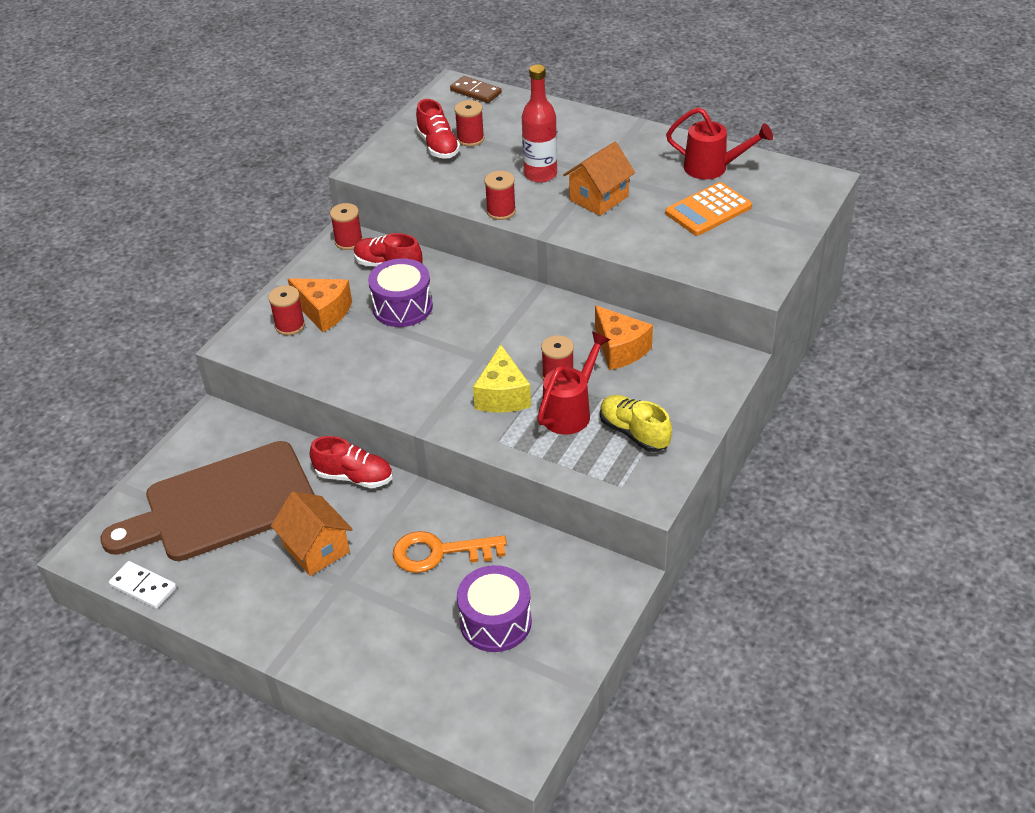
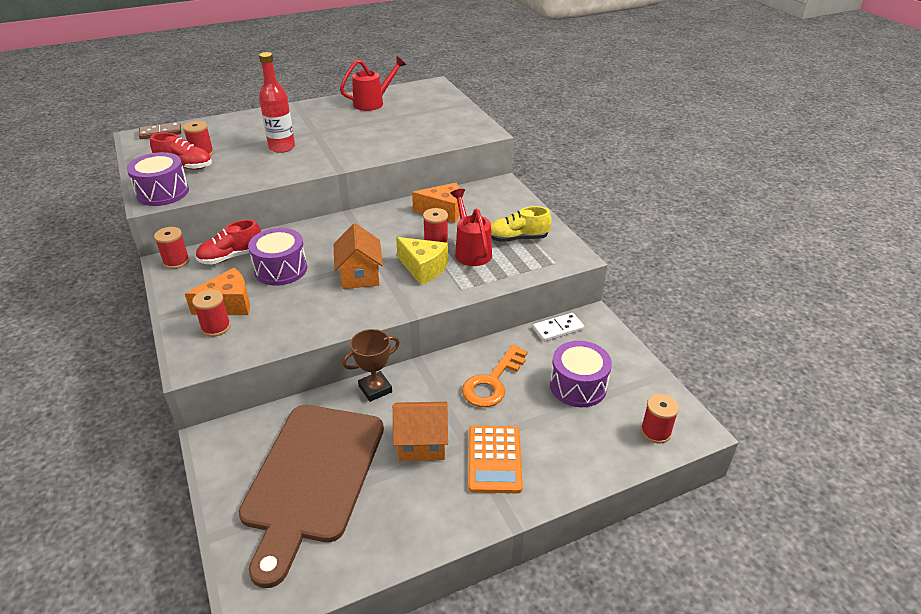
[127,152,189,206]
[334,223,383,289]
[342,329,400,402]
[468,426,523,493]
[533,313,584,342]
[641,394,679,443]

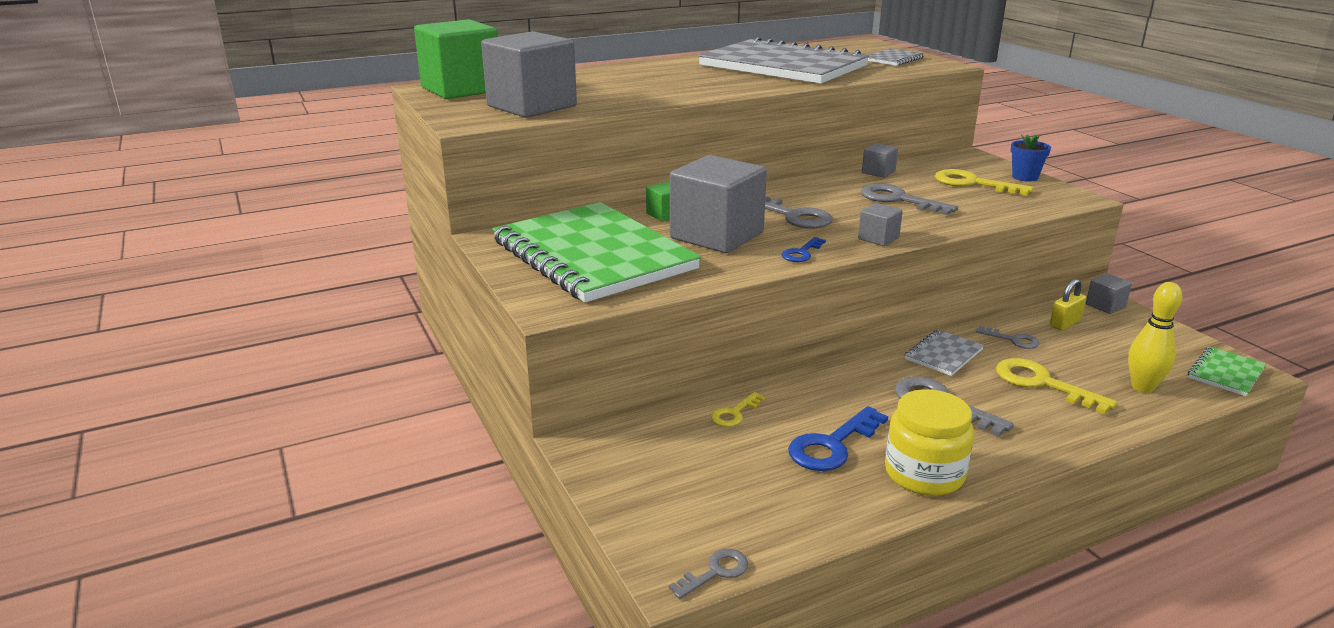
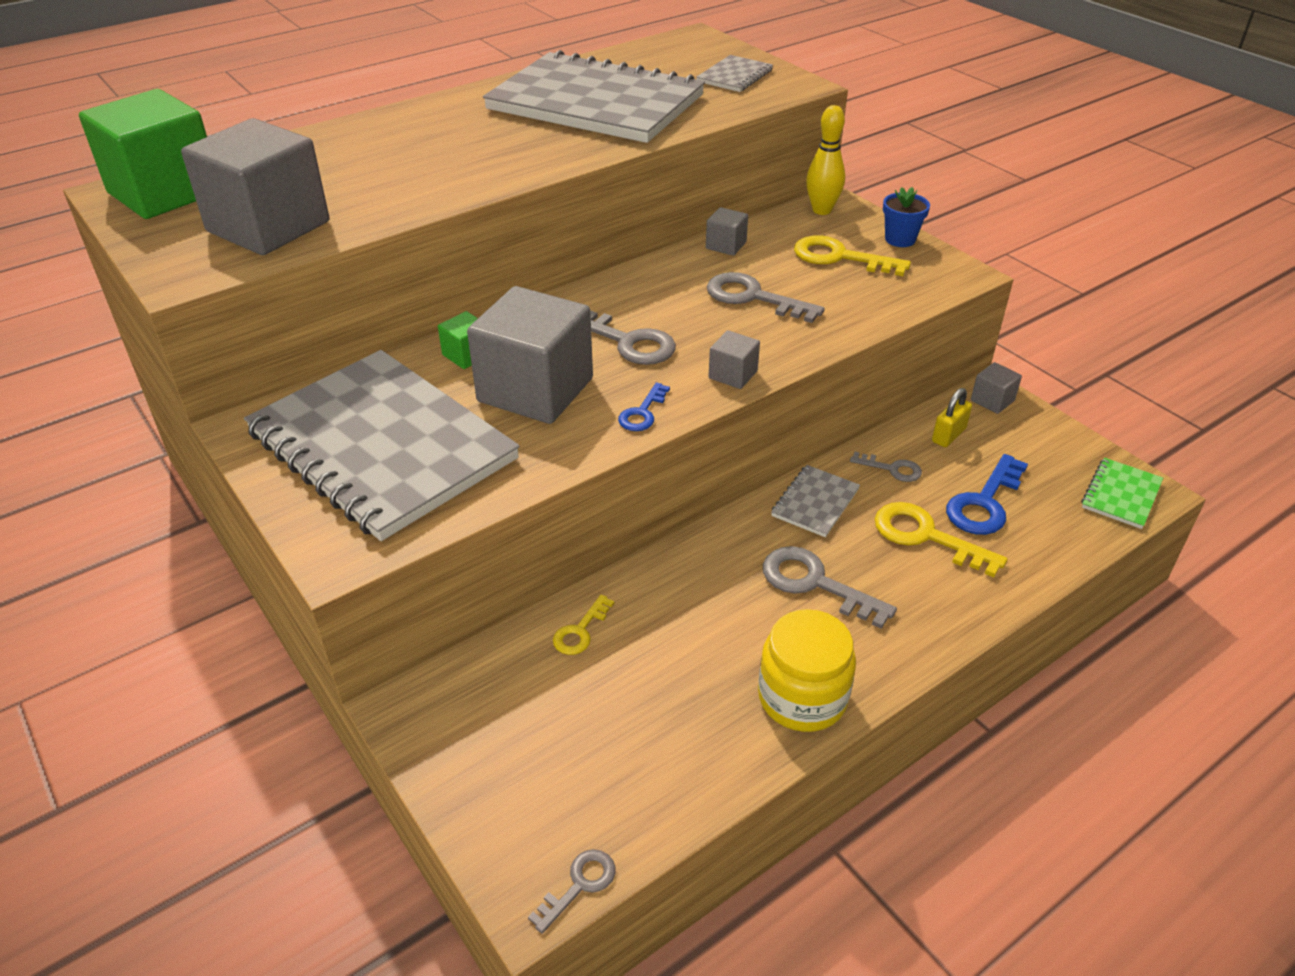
[244,350,520,541]
[806,105,845,215]
[946,454,1028,535]

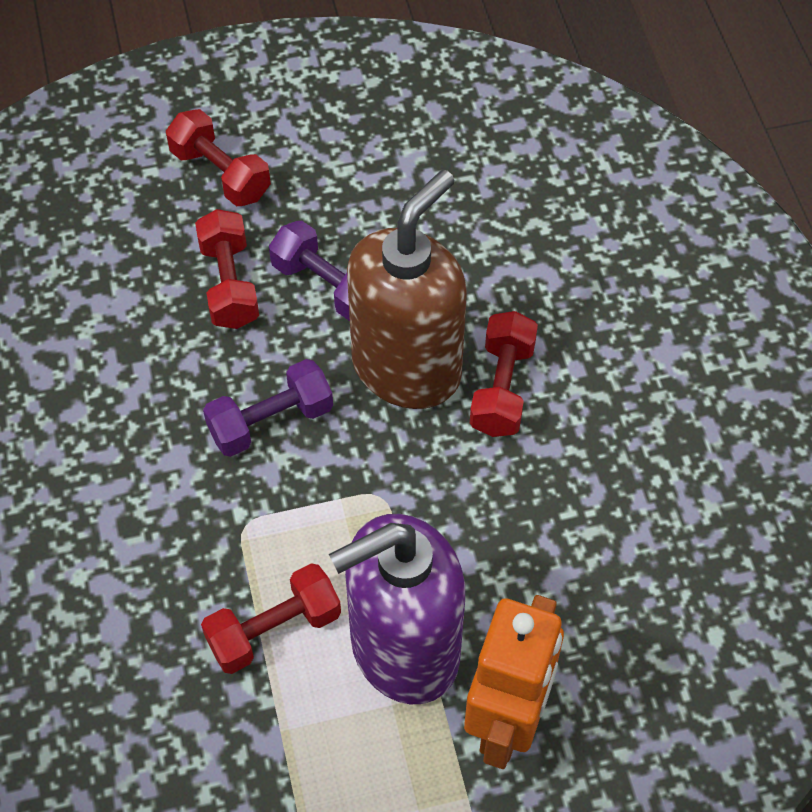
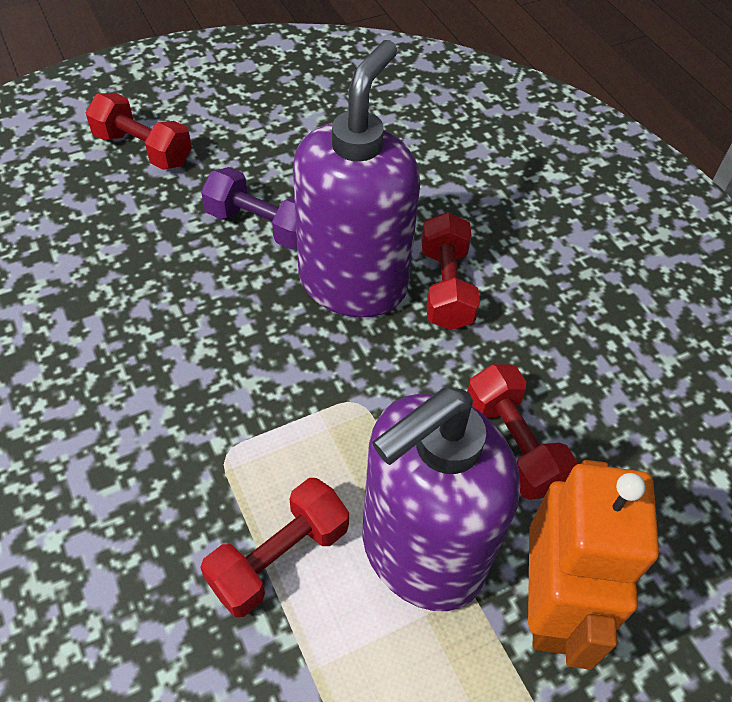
[293,40,420,317]
[467,364,578,500]
[203,359,333,457] (first image)

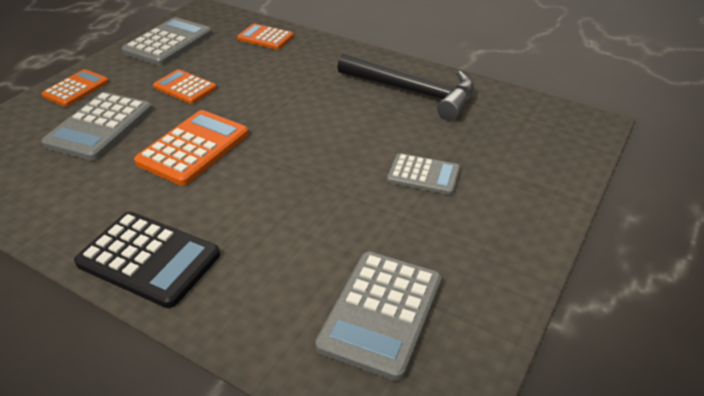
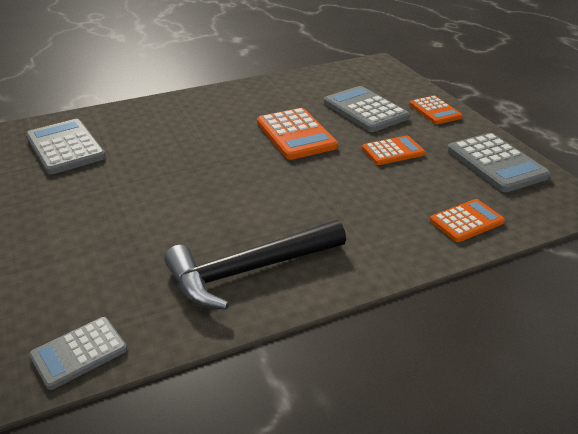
[29,317,127,390]
[74,212,220,308] (first image)

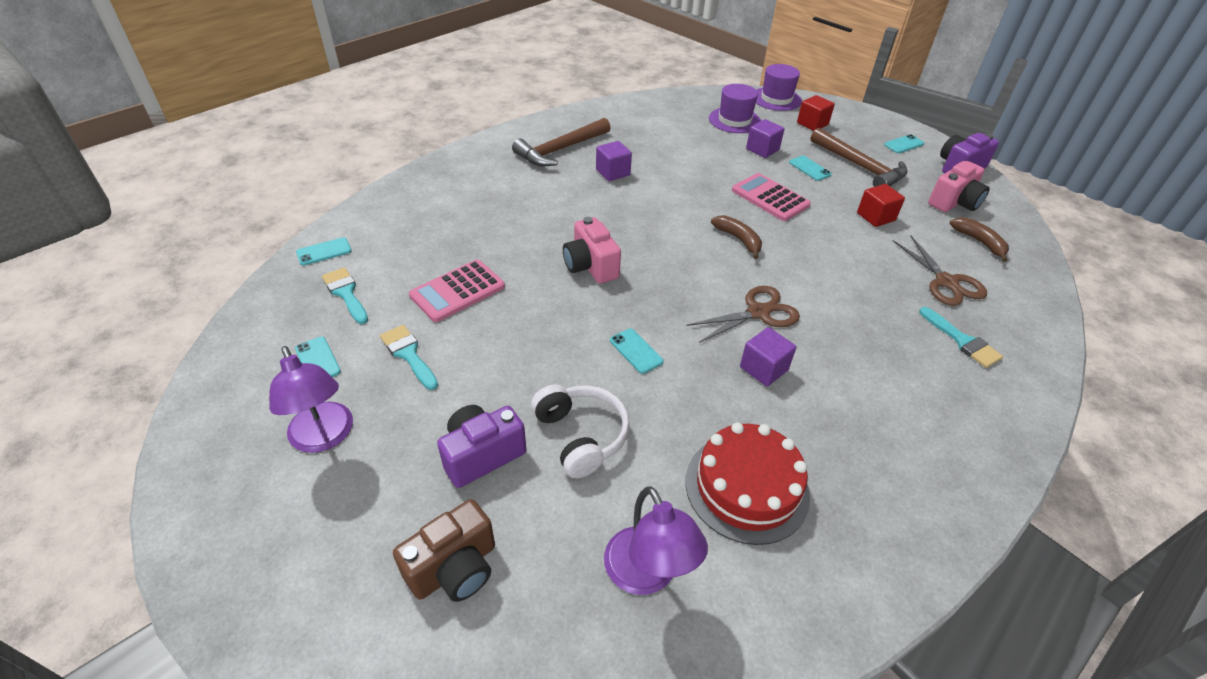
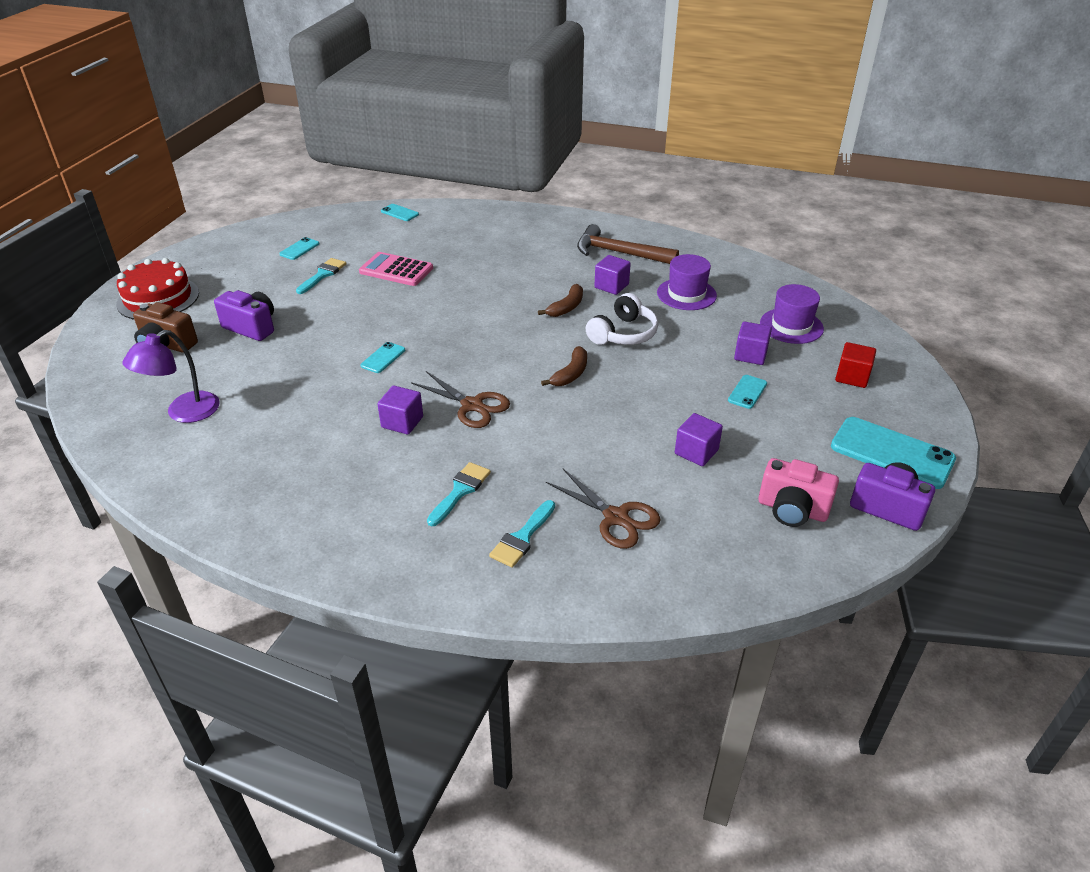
[116,258,199,319]
[427,462,491,527]
[538,284,583,317]
[546,469,661,549]
[586,293,658,345]
[657,254,717,310]
[675,413,723,466]
[831,417,956,489]
[269,346,353,453] (first image)
[563,217,621,284] (first image)
[732,173,811,221] (first image)
[810,128,908,187] (first image)

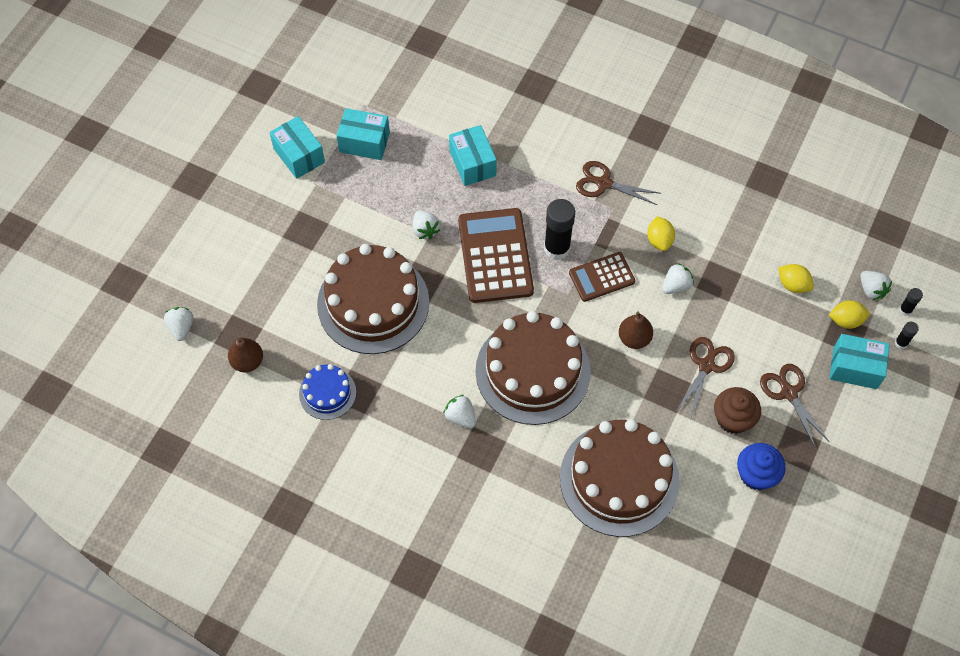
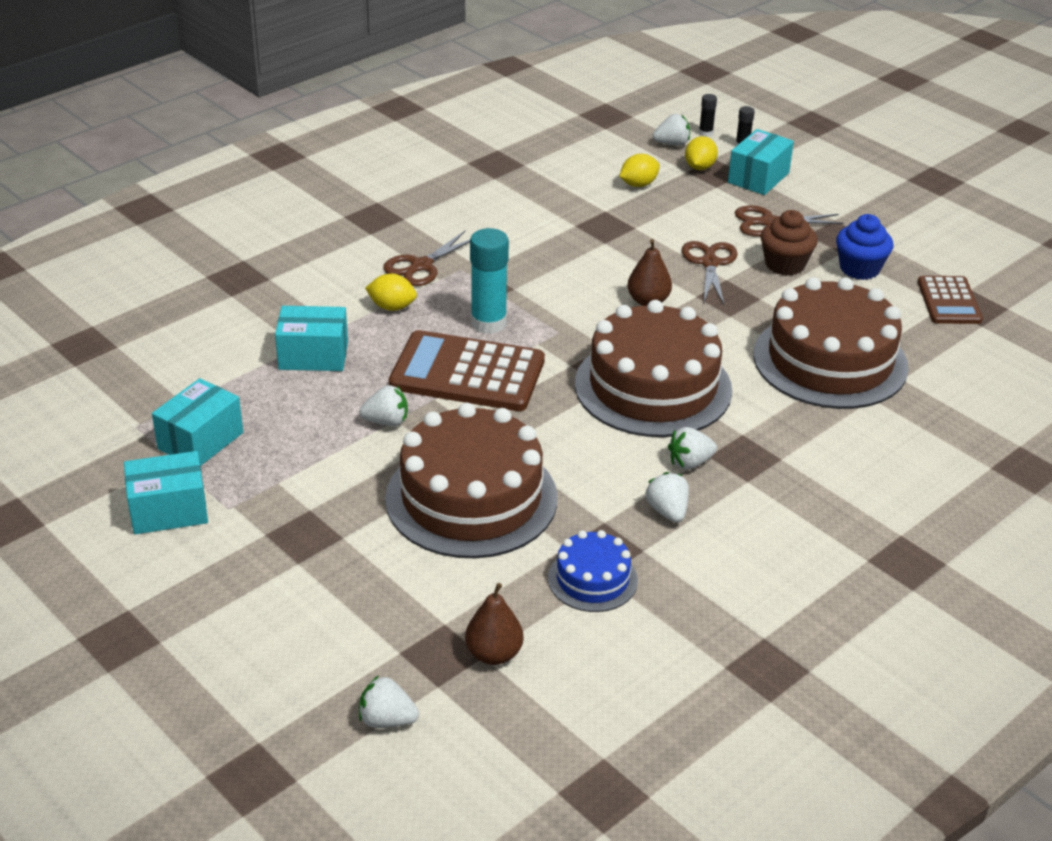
[365,273,417,311]
[470,228,509,334]
[645,472,689,523]
[682,241,738,305]
[918,276,983,324]

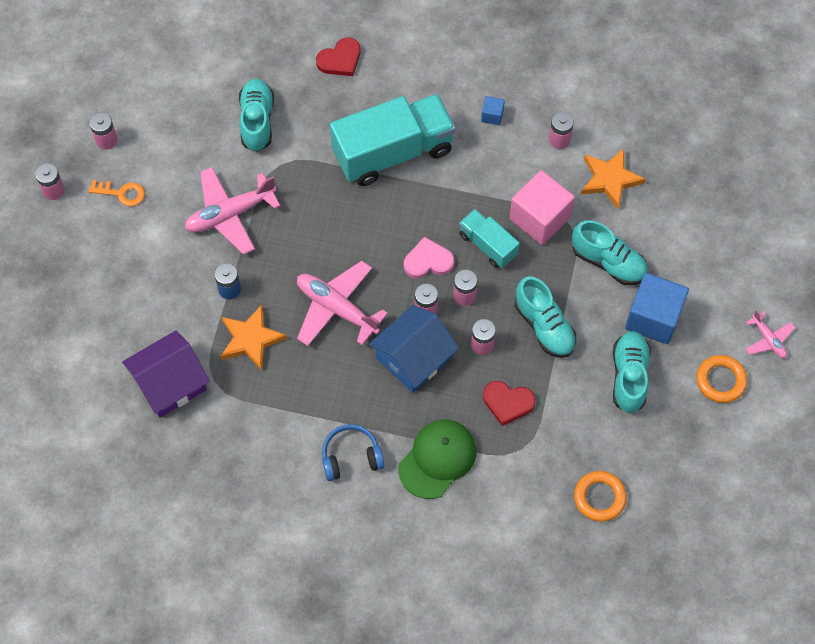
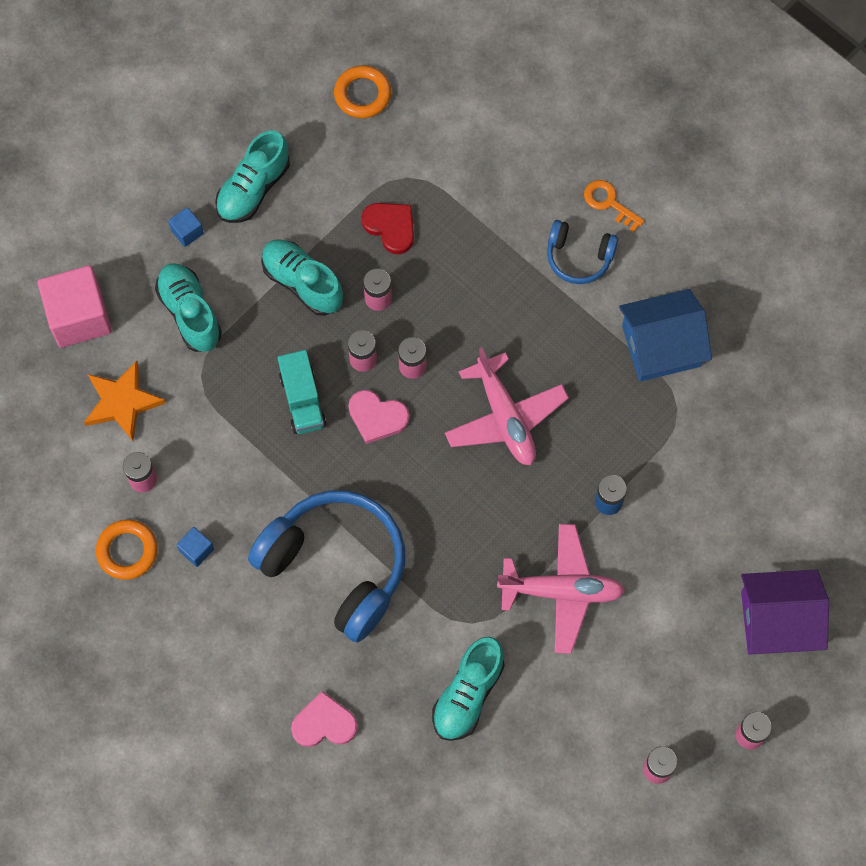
[38,265,112,348]
[96,520,158,580]
[168,207,204,247]
[248,490,405,642]
[261,239,343,316]
[291,691,357,747]
[584,180,644,232]
[619,289,712,382]
[741,570,829,655]
[221,305,287,371] (first image)
[398,420,476,499] (first image)
[746,310,795,358] (first image)

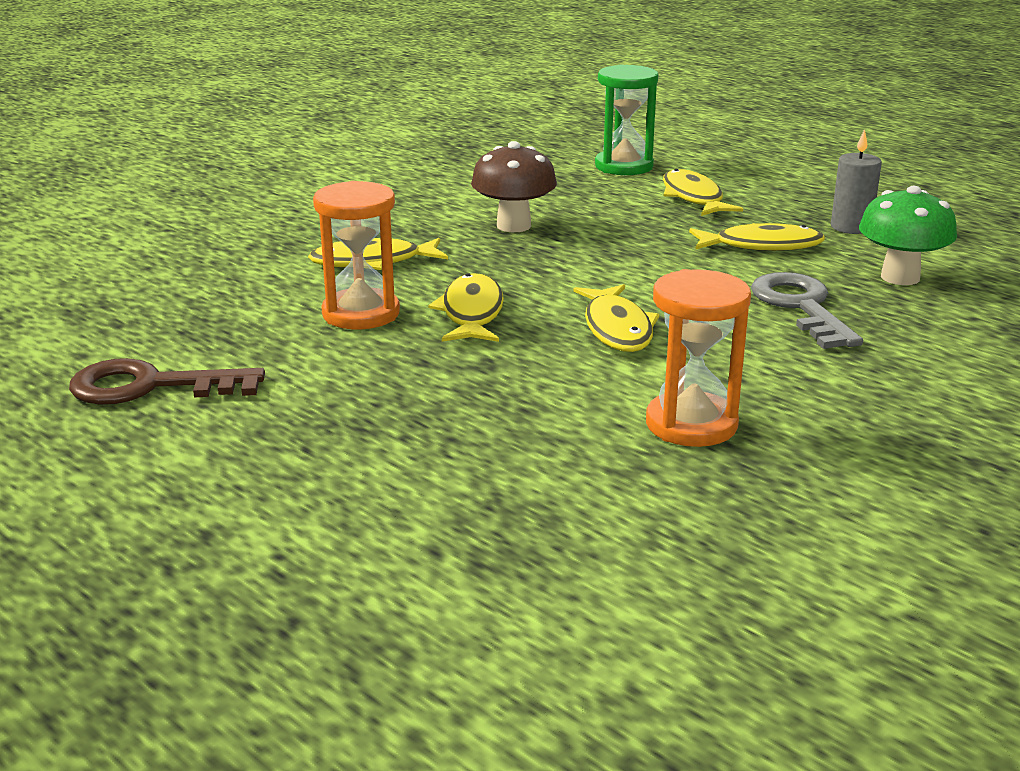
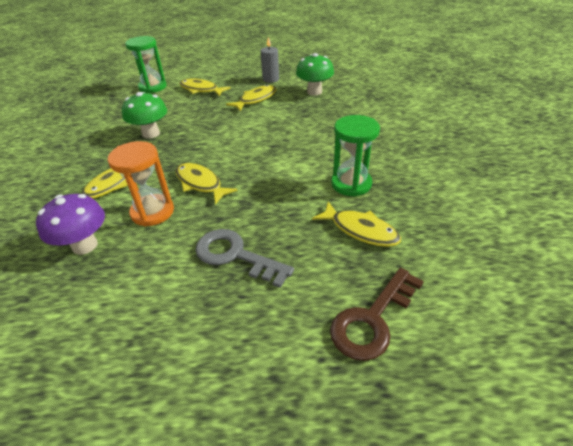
[36,194,105,255]
[122,92,167,139]
[196,229,294,288]
[312,201,401,247]
[330,268,424,361]
[331,115,380,197]

